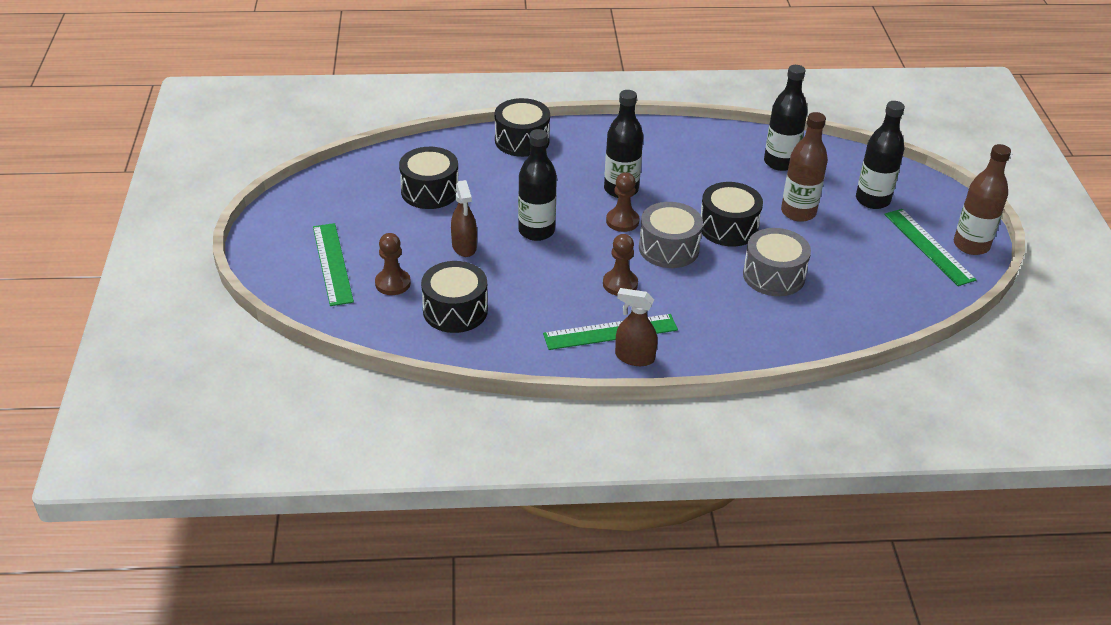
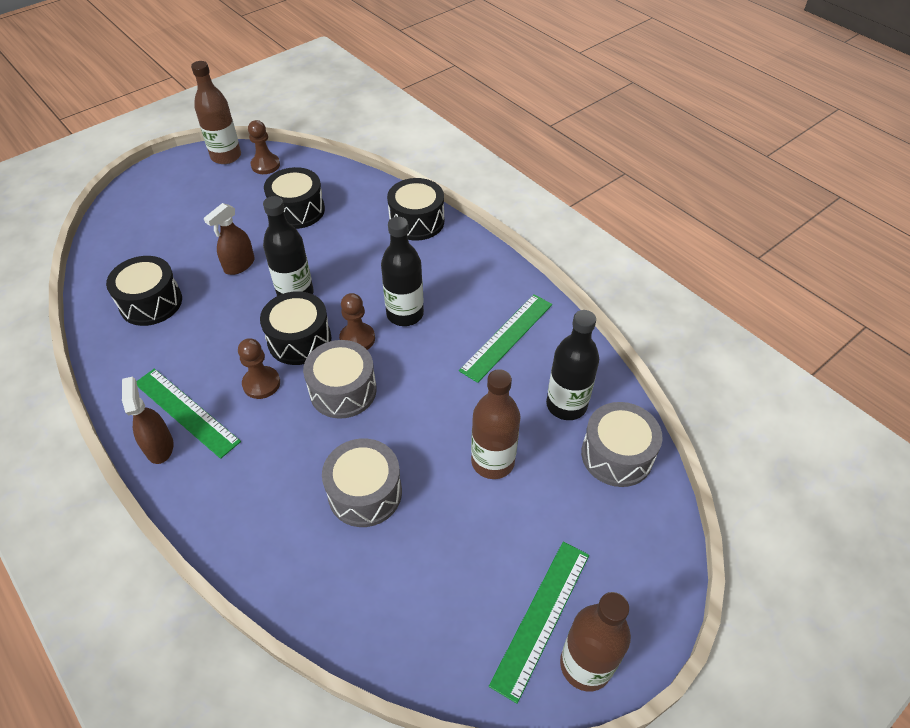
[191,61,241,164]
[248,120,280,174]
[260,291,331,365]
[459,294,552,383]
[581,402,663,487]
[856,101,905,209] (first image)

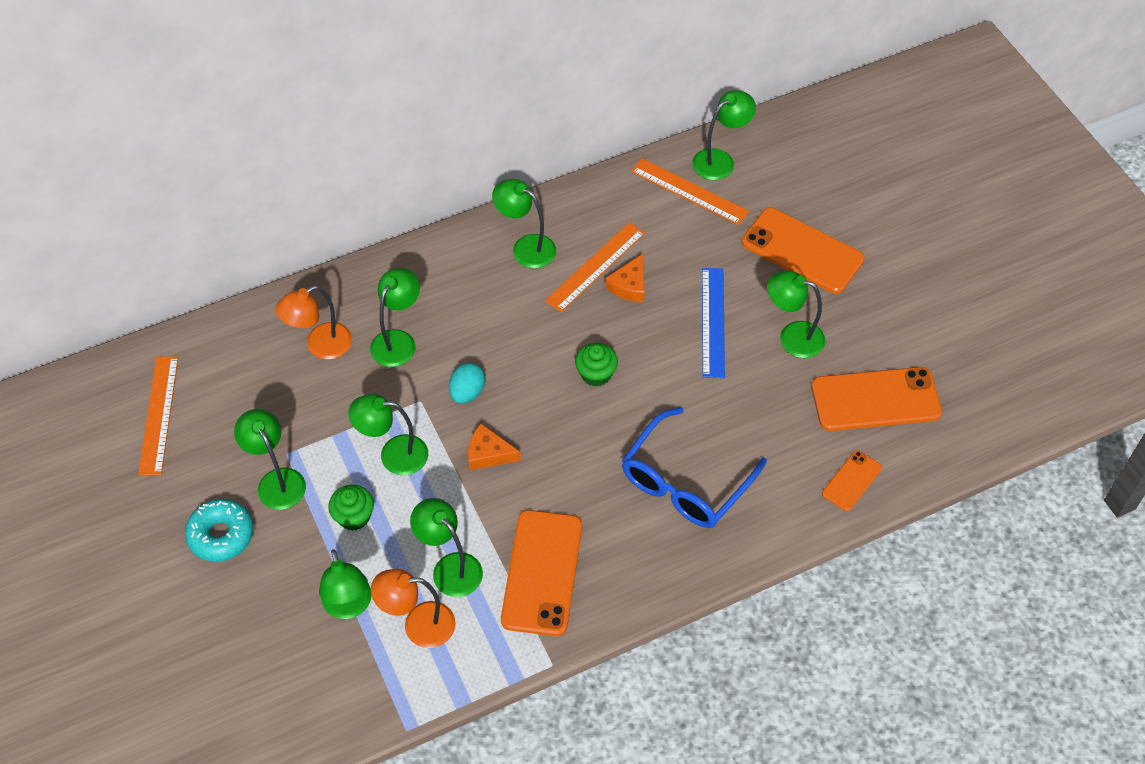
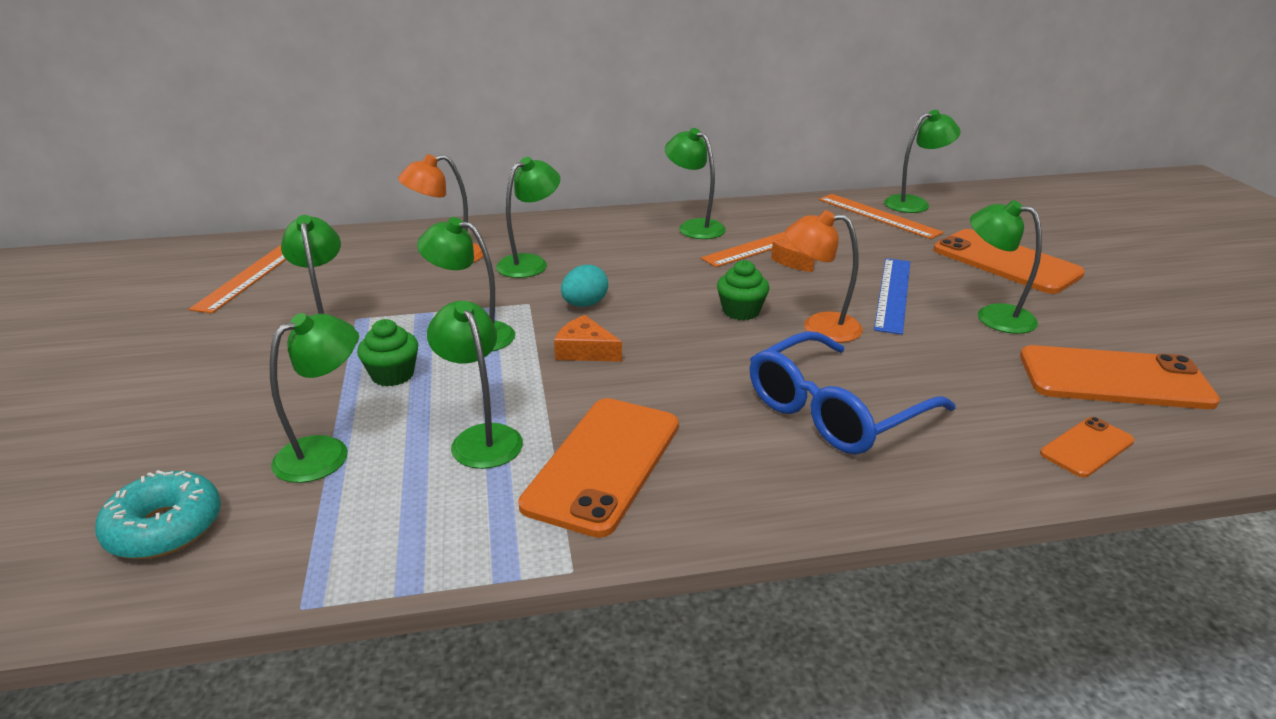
[95,470,221,559]
[270,313,357,483]
[785,210,863,343]

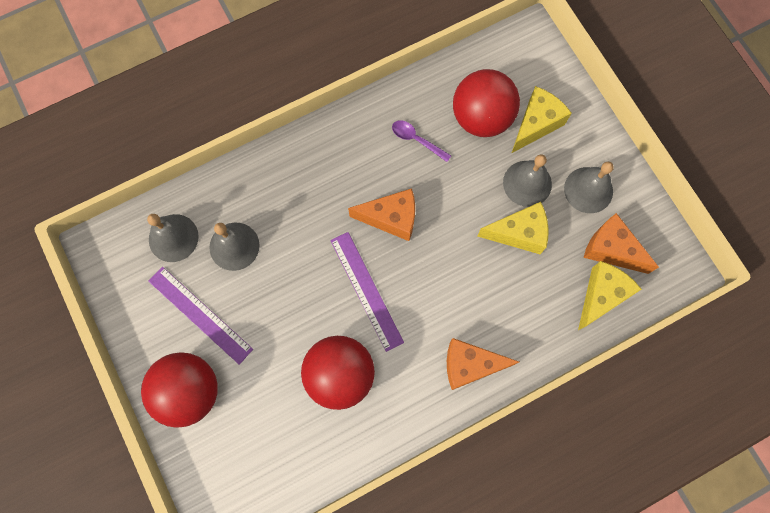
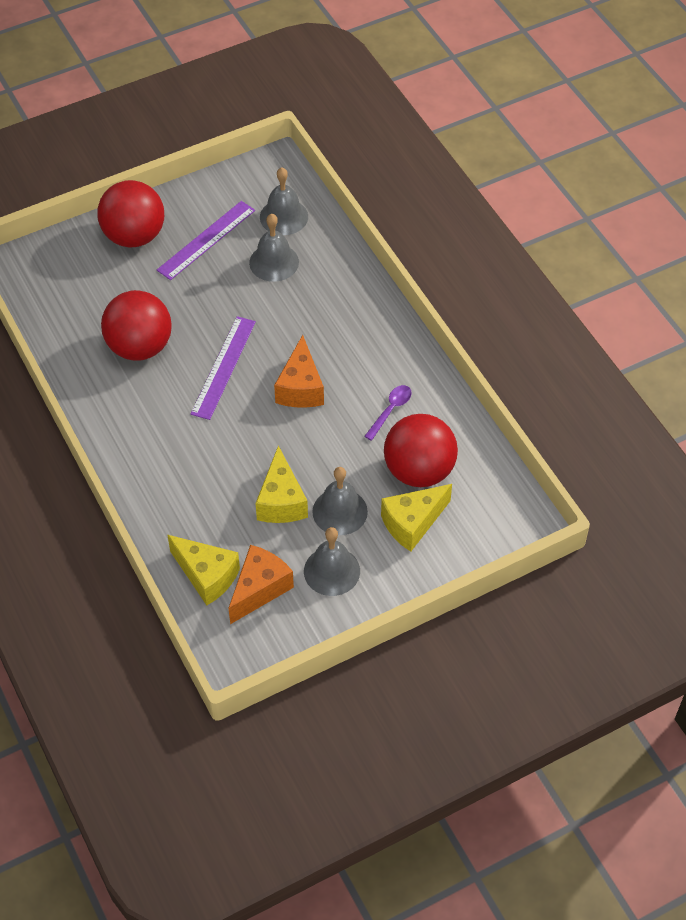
[191,316,256,420]
[381,484,452,552]
[447,338,519,390] (first image)

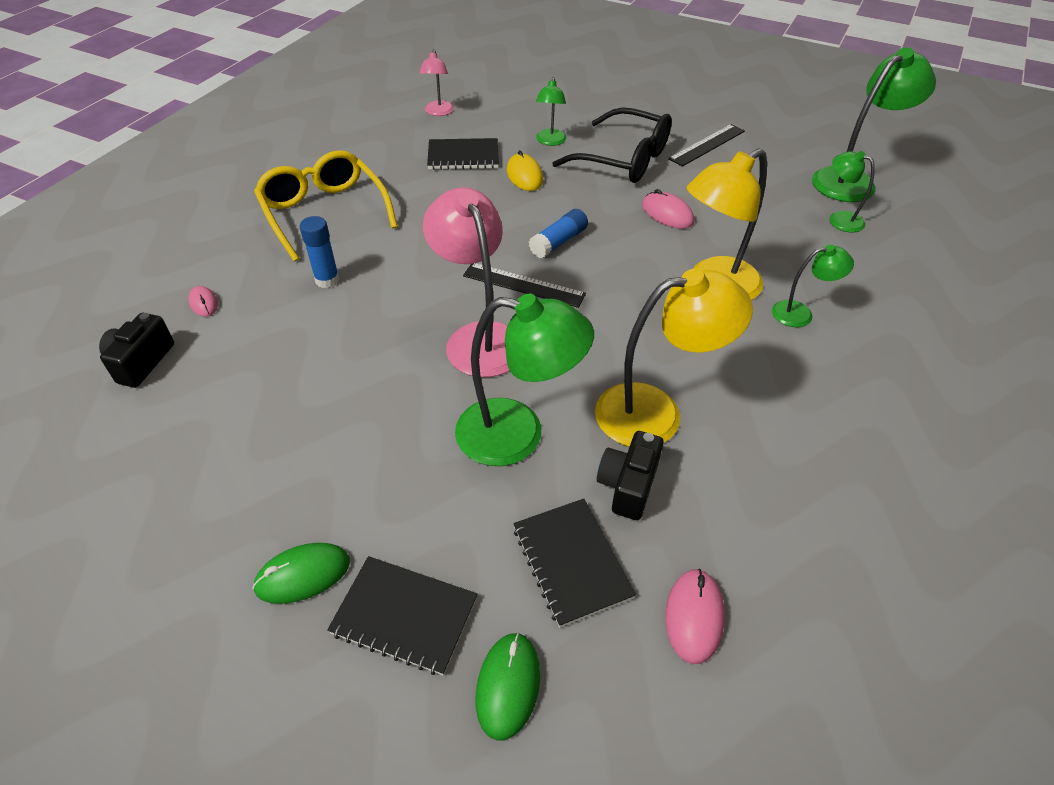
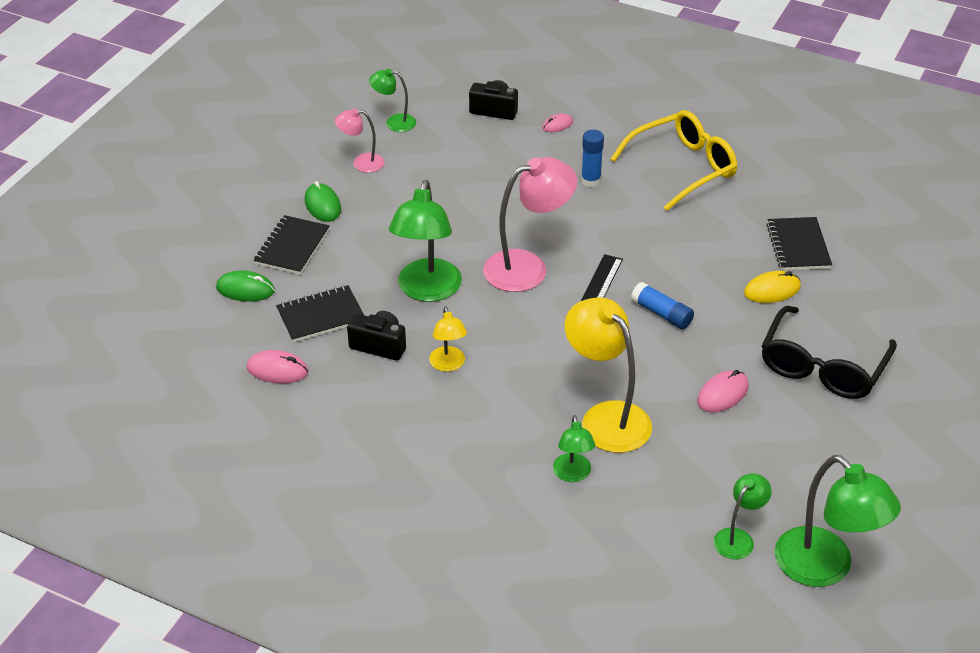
[335,108,385,173]
[369,69,416,132]
[429,306,467,372]
[668,124,745,167] (first image)

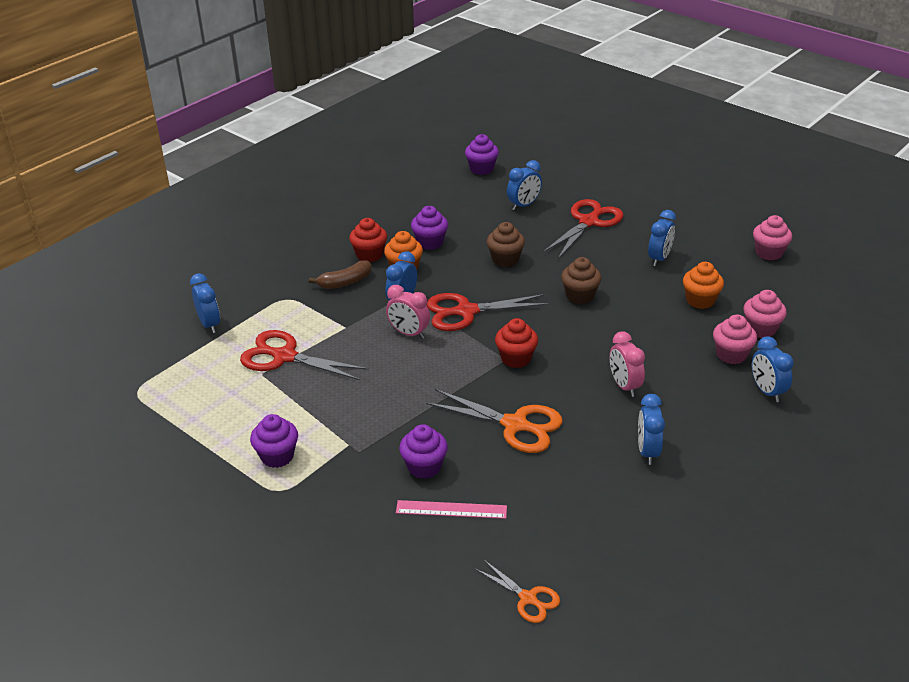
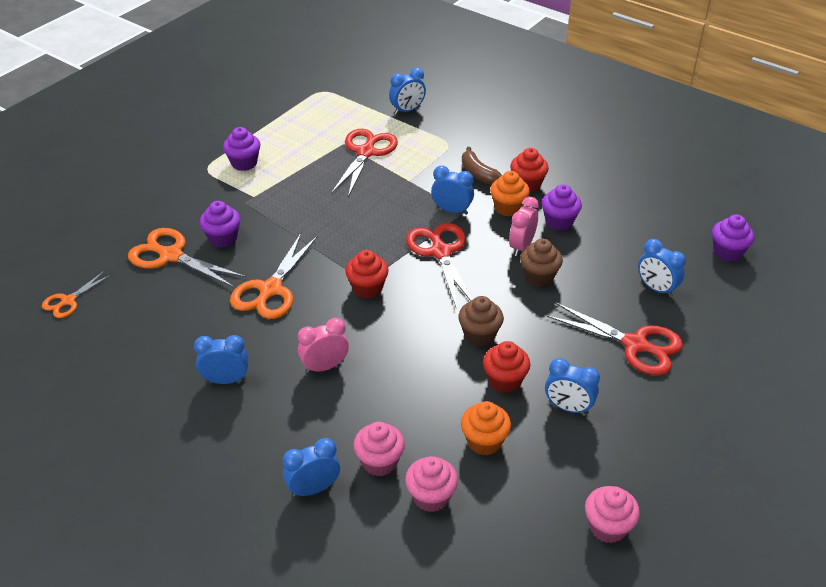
[128,228,246,287]
[483,341,530,393]
[509,197,539,257]

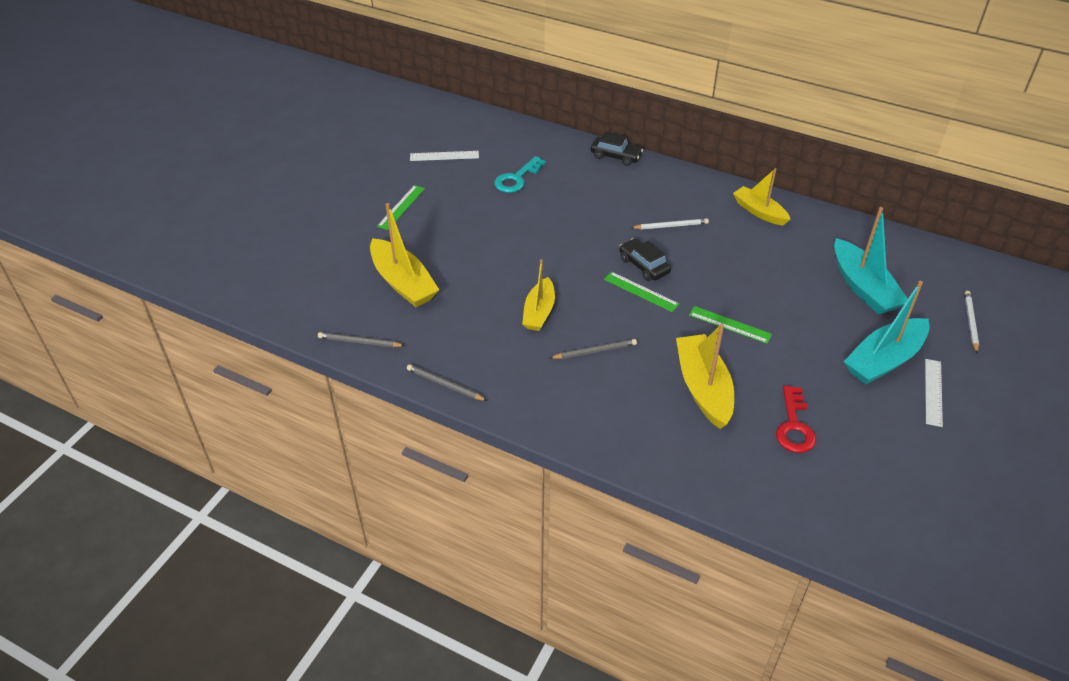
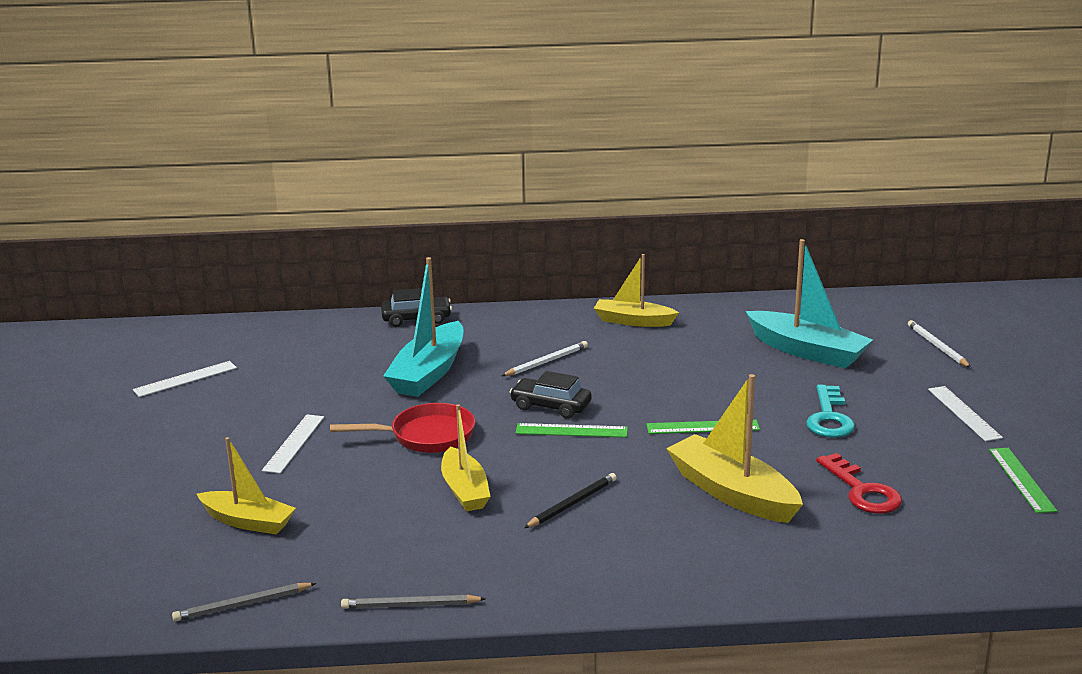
[197,437,296,534]
[262,414,324,473]
[330,403,475,453]
[383,257,464,397]
[524,473,617,528]
[806,385,855,438]
[989,448,1057,513]

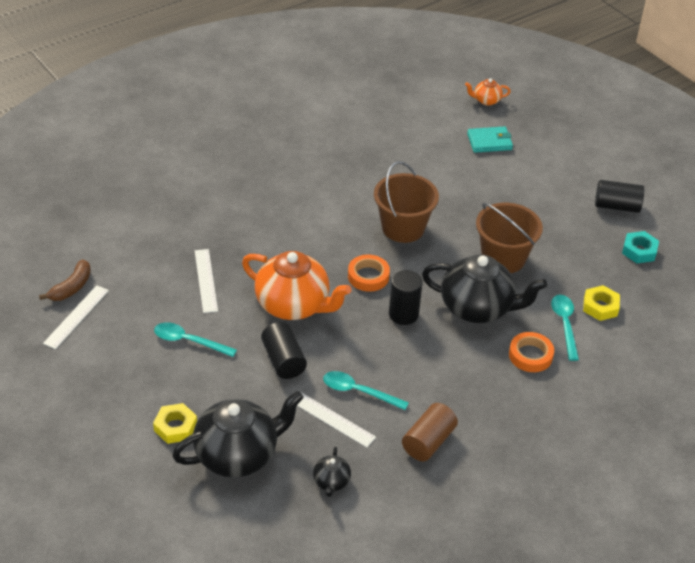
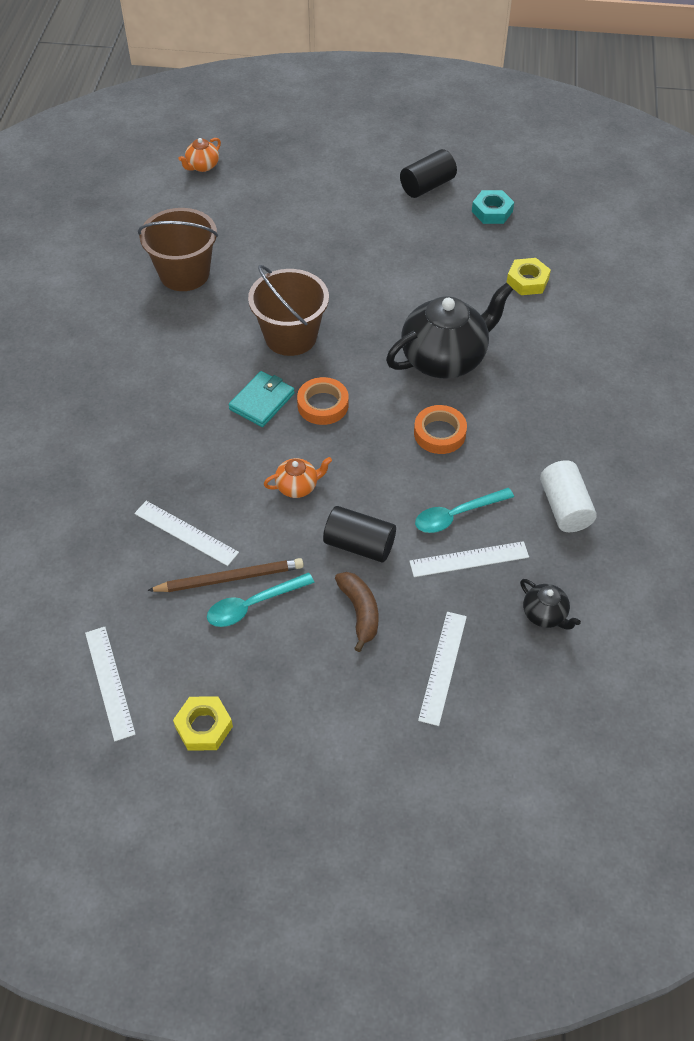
[138,208,218,291]
[147,558,304,592]
[173,696,233,751]
[228,371,295,427]
[264,457,332,498]
[335,572,378,652]
[414,405,467,454]
[418,612,467,726]
[540,460,597,532]
[389,270,423,325] (first image)
[551,295,579,361] (first image)

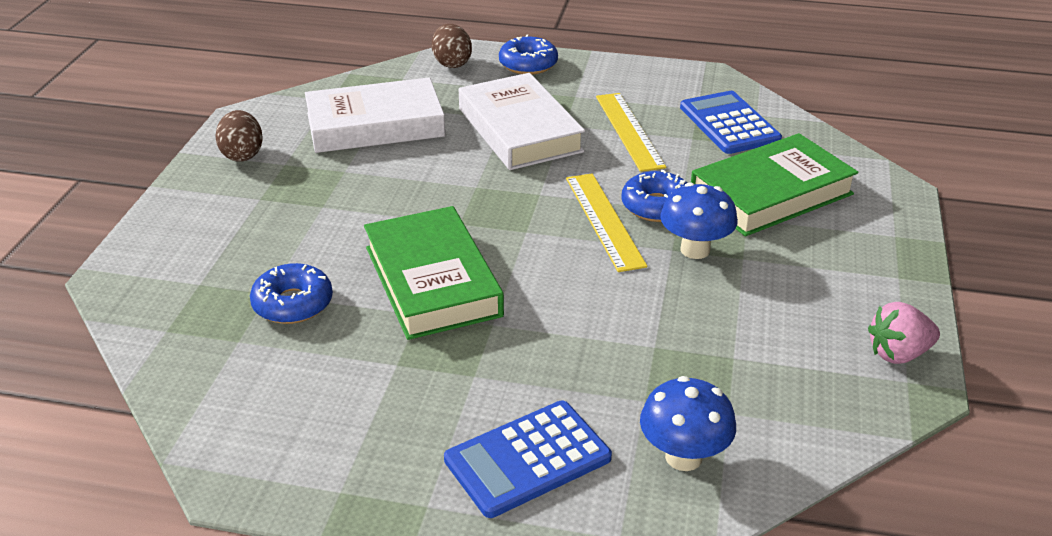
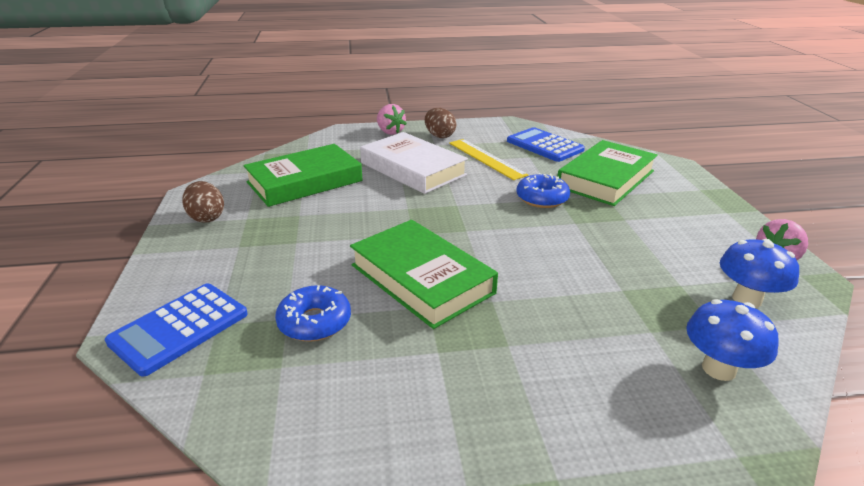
[105,283,248,377]
[243,144,363,207]
[377,104,407,135]
[425,108,456,138]
[720,239,799,308]
[566,173,647,272] (first image)

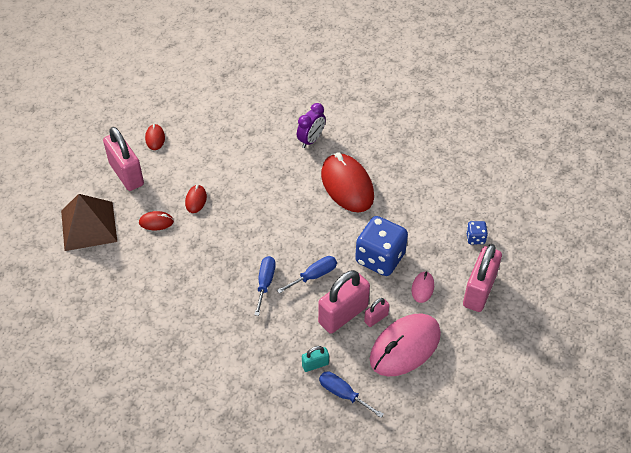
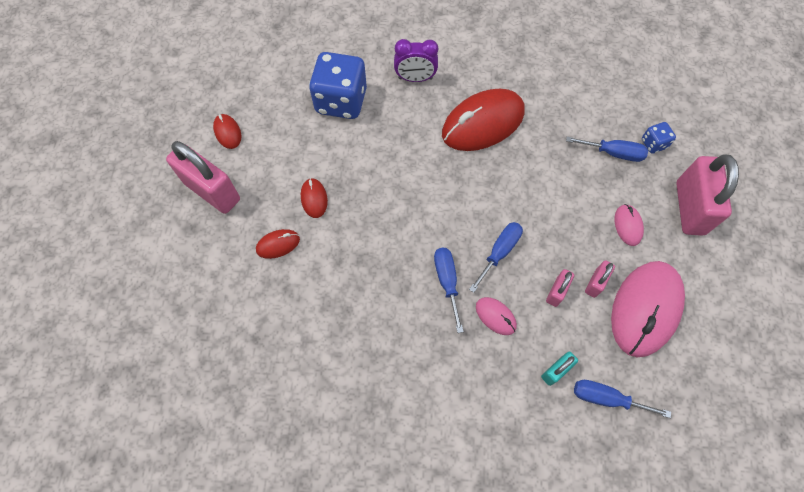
[309,52,367,119]
[394,39,438,82]
[442,89,525,151]
[476,297,517,335]
[546,269,574,307]
[566,137,648,162]
[61,194,117,251] (first image)

